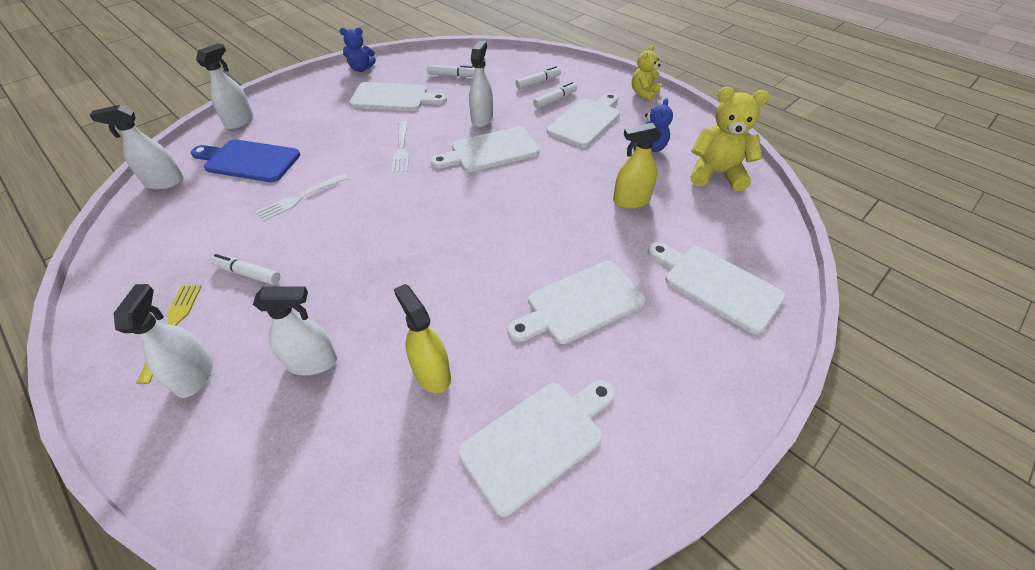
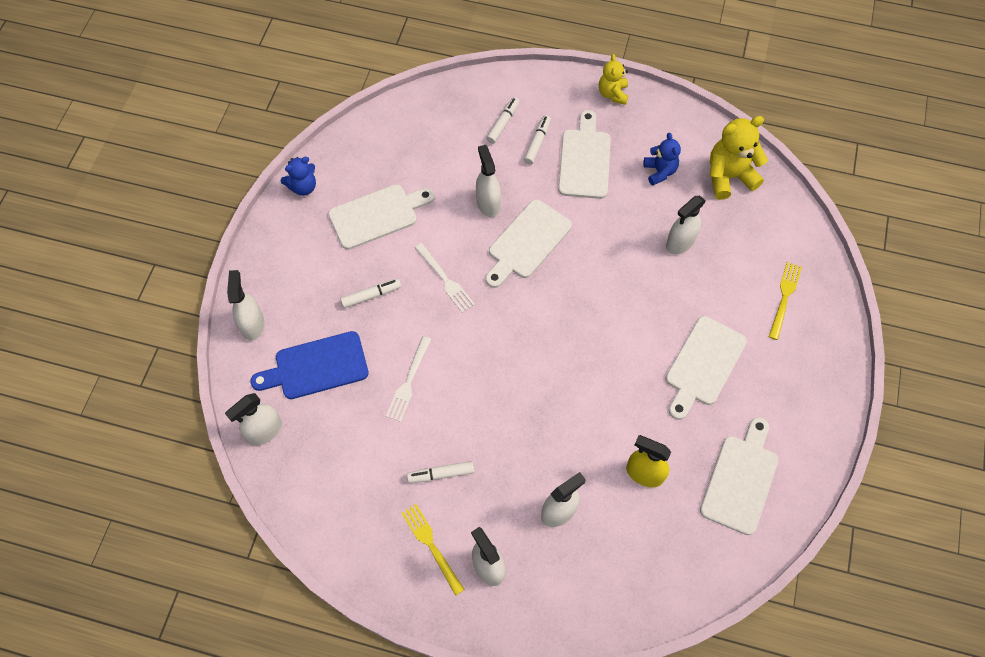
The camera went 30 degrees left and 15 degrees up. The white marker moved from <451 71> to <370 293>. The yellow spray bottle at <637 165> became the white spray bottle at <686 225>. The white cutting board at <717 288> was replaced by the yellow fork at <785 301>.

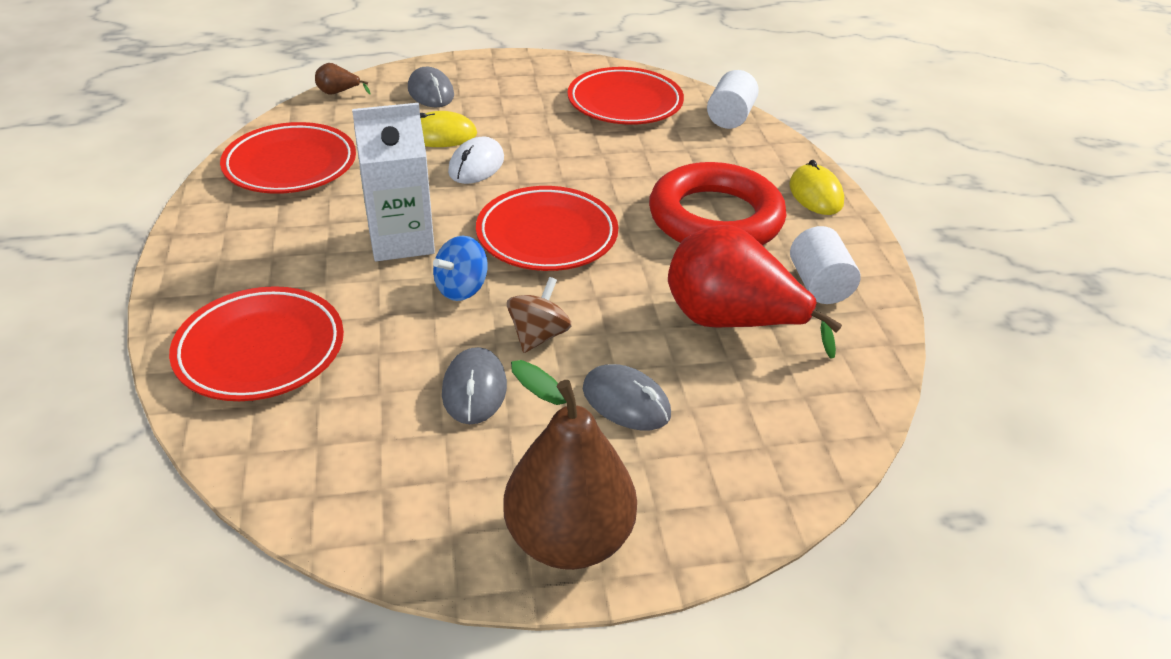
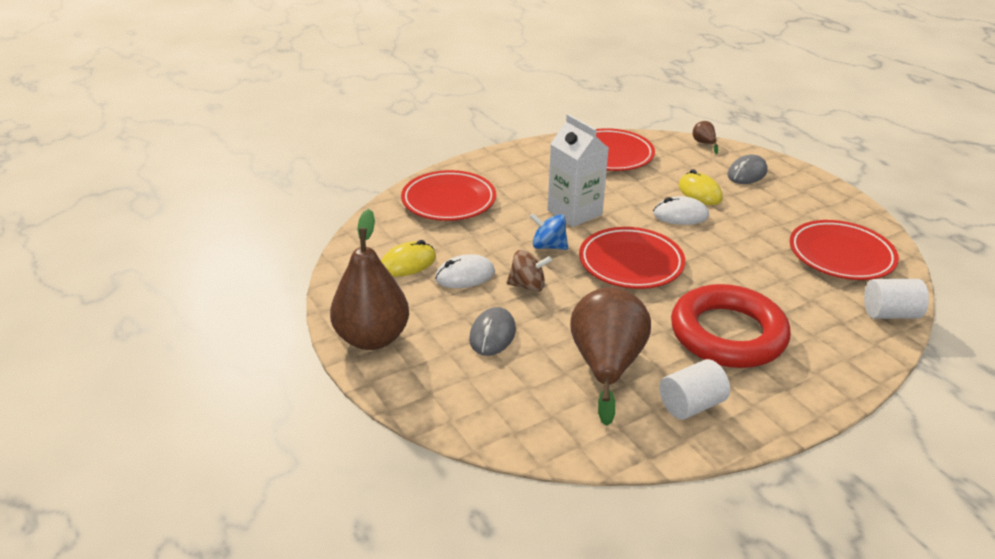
The camera went 70 degrees right and 5 degrees down. The yellow mouse moved from <816 187> to <408 258>. The red pear at <755 292> became the brown pear at <610 356>. The grey mouse at <474 385> became the white mouse at <465 271>.

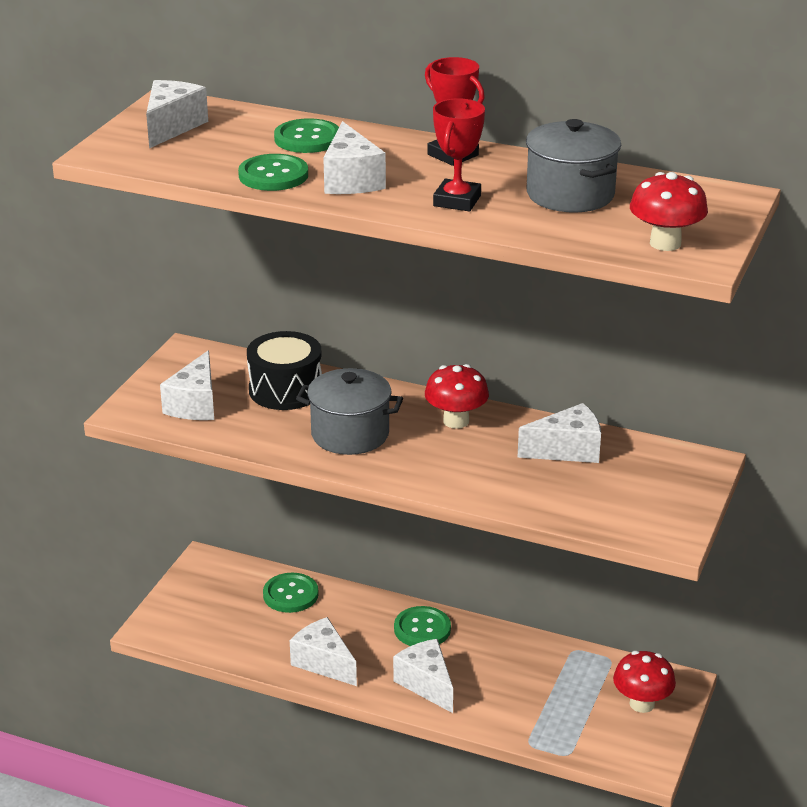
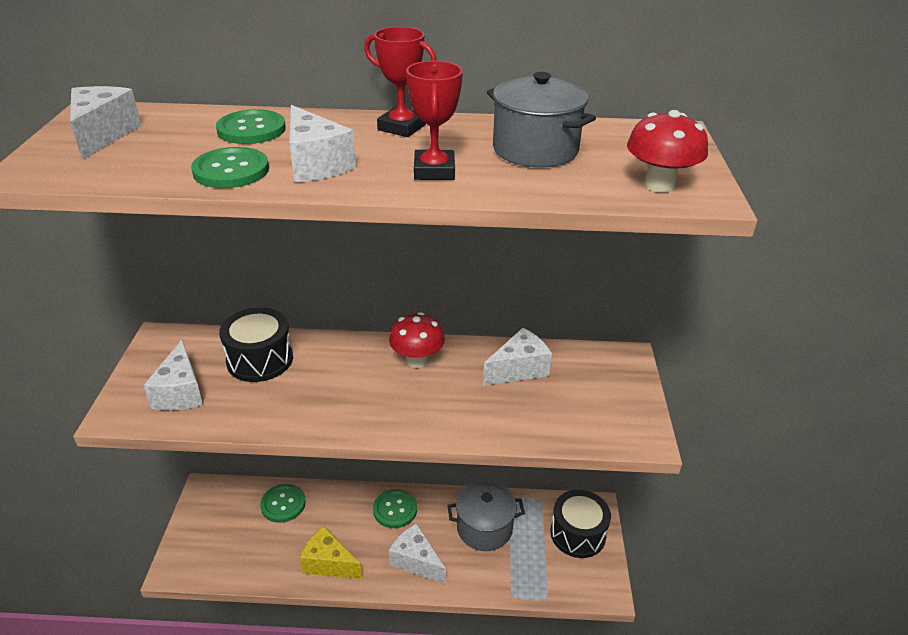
The camera went 20 degrees left and 5 degrees up. The grey pot moved from <349 411> to <486 516>. The white cheese at <323 651> became the yellow cheese at <331 552>. The red mushroom at <644 682> was replaced by the black drum at <580 524>.

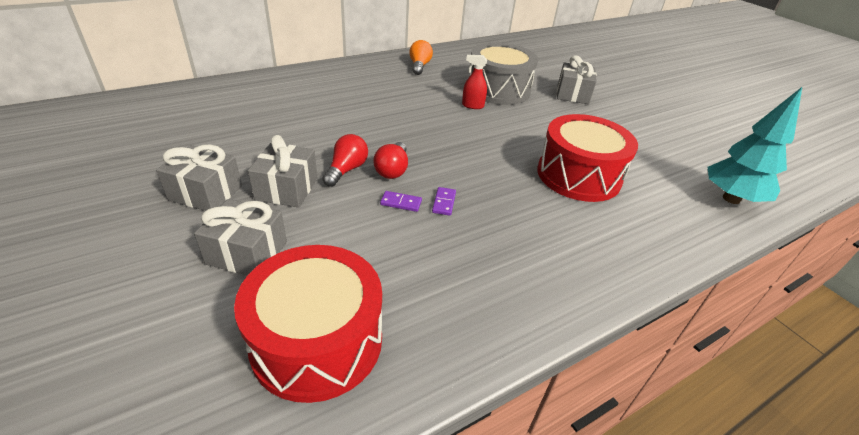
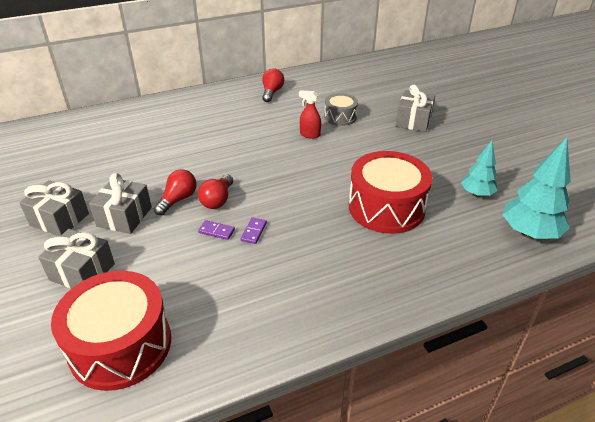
The camera went 10 degrees right and 0 degrees up. The orange light bulb at <421 57> became the red light bulb at <273 85>. The grey drum at <504 74> changed to 0.53 times the size. The turquoise tree at <479 168> appeared.

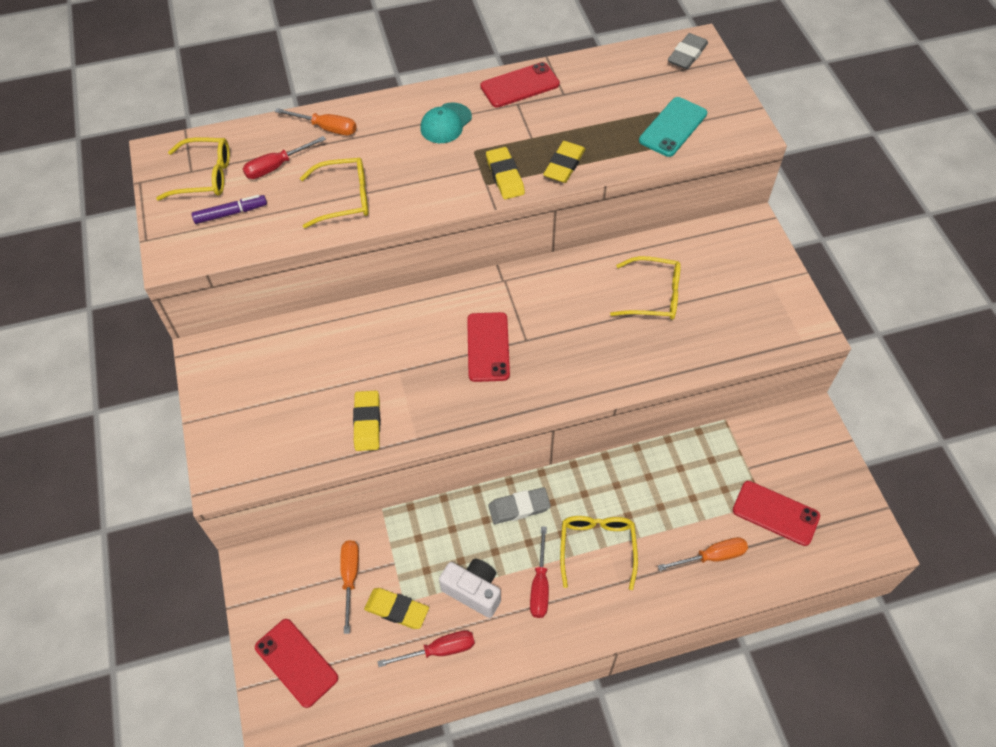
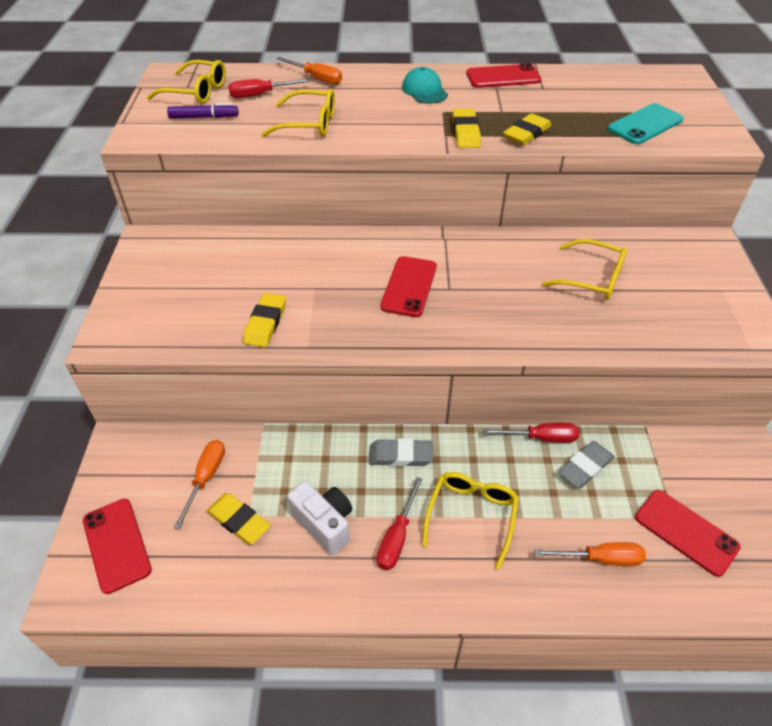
The camera went 15 degrees right and 10 degrees down. The grey eraser moved from <688 51> to <586 464>. The turquoise cap at <446 123> turned 105 degrees clockwise. The red screwdriver moved from <426 648> to <531 433>.

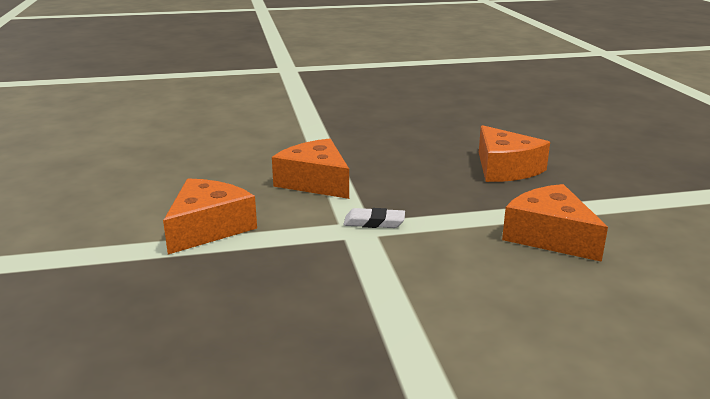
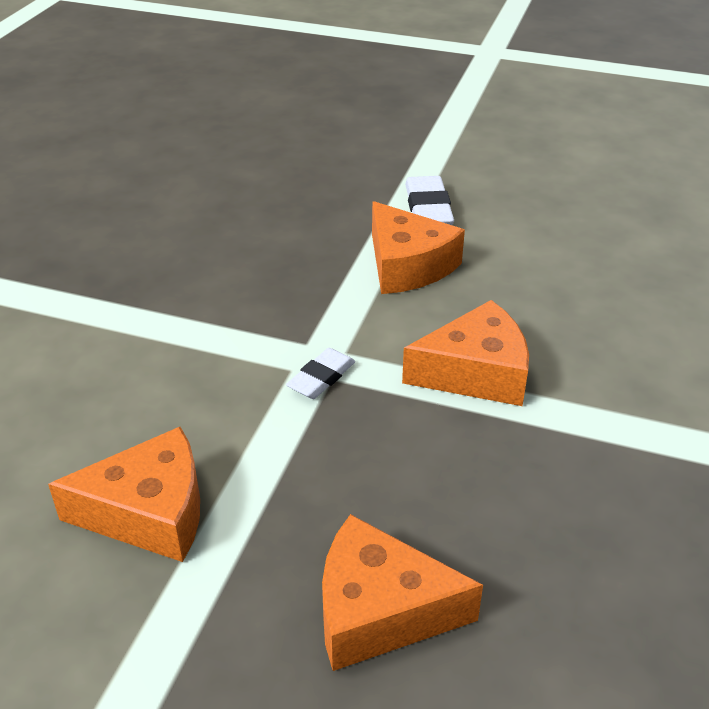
The camera went 120 degrees right and 15 degrees up. The white eraser at <429 200> appeared.

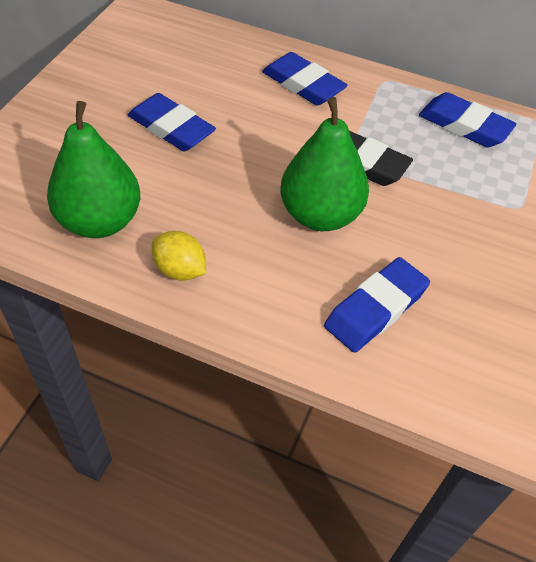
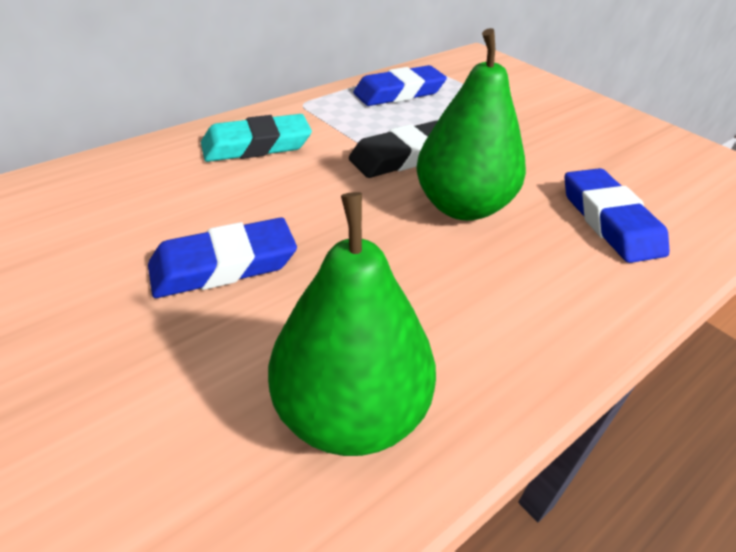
The camera went 60 degrees left and 10 degrees down. The blue eraser at <305 78> became the turquoise eraser at <256 138>. The yellow lemon at <179 256> disappeared.

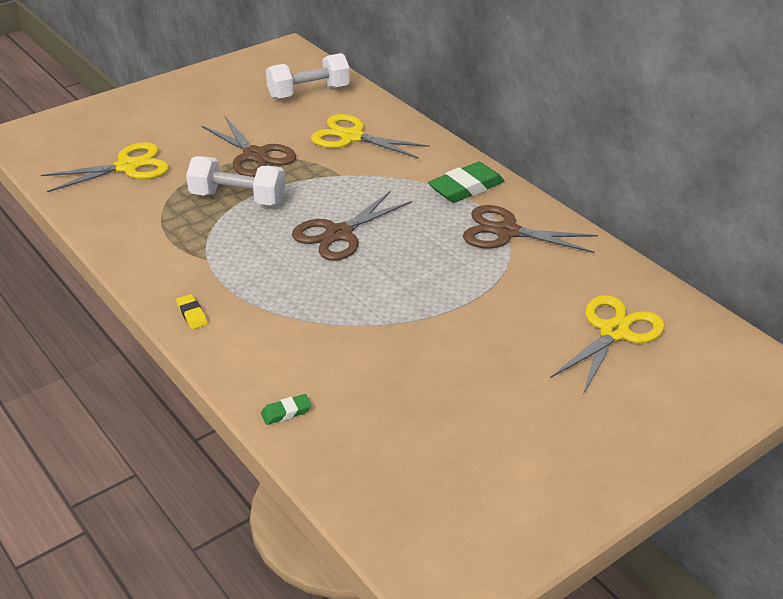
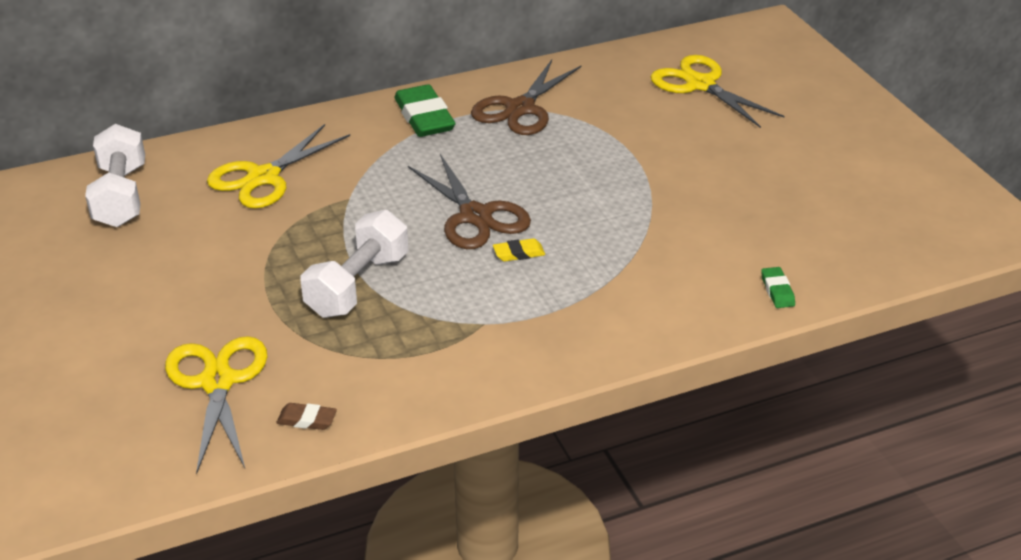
The camera went 75 degrees left and 0 degrees up. The brown scissors at <249 147> disappeared. The yellow eraser moved from <192 311> to <519 250>. The brown eraser at <306 416> appeared.

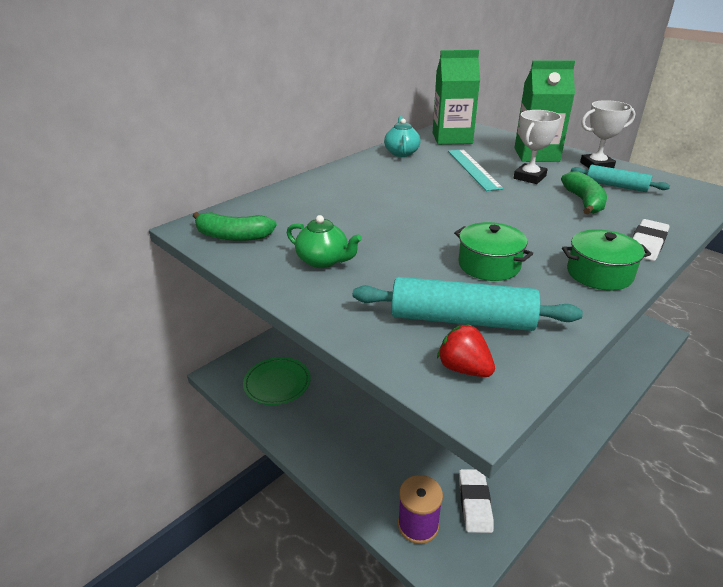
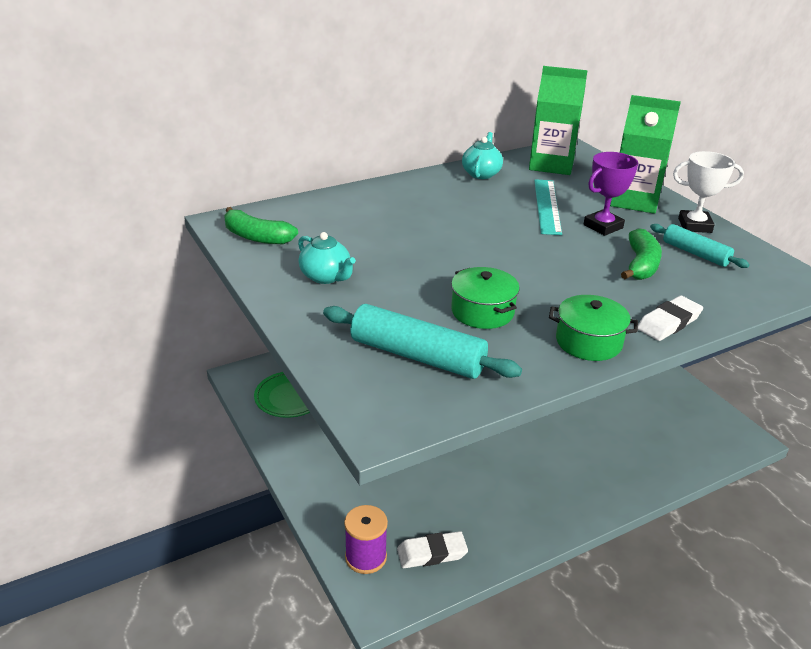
The camera went 15 degrees right and 0 degrees up. The white trophy at <537 147> became the purple trophy at <611 194>. The green teapot at <324 241> became the turquoise teapot at <327 258>. The red strawberry at <466 350> disappeared. The white eraser at <476 501> turned 60 degrees clockwise.

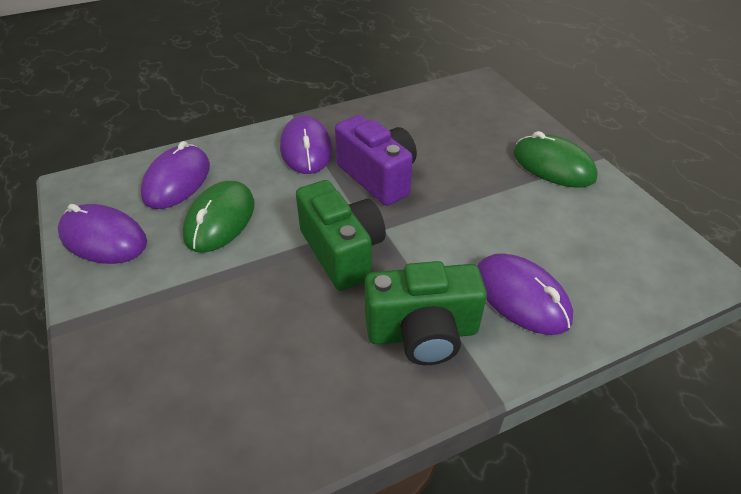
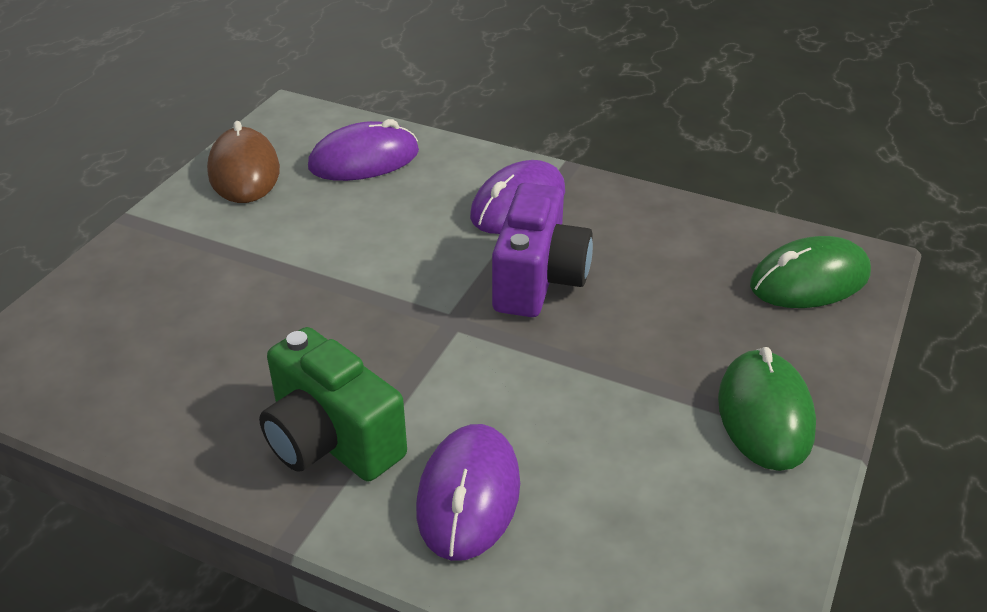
The camera went 50 degrees right and 5 degrees down. The green camera at <341 235> disappeared. The green mouse moved from <218 217> to <810 272>. The purple mouse at <102 234> became the brown mouse at <243 162>.

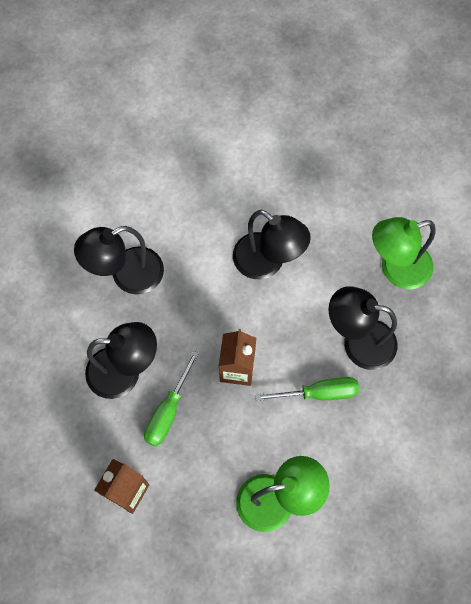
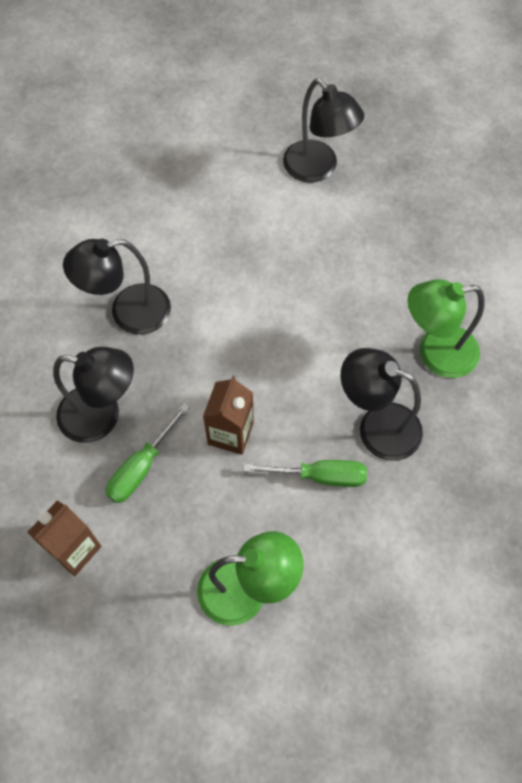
The camera went 10 degrees right and 5 degrees down. The black lamp moved from <272 244> to <323 131>.

